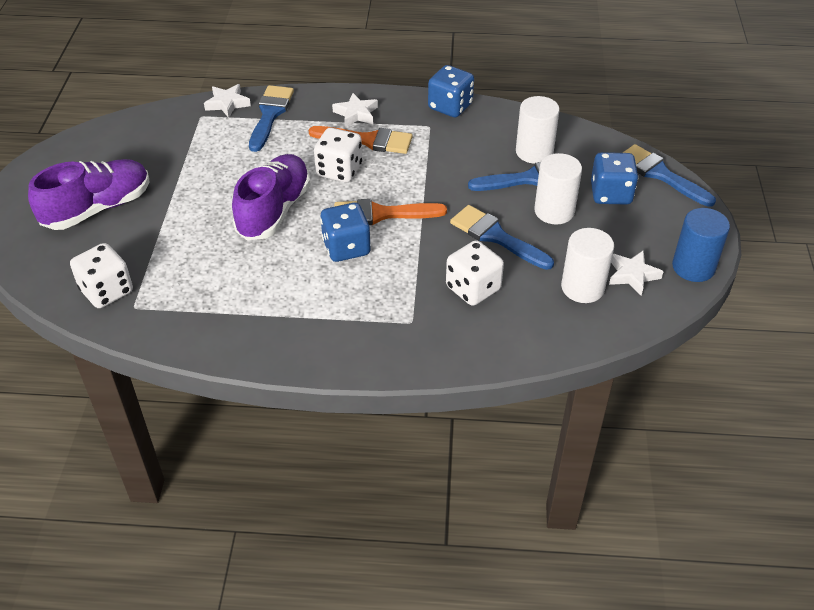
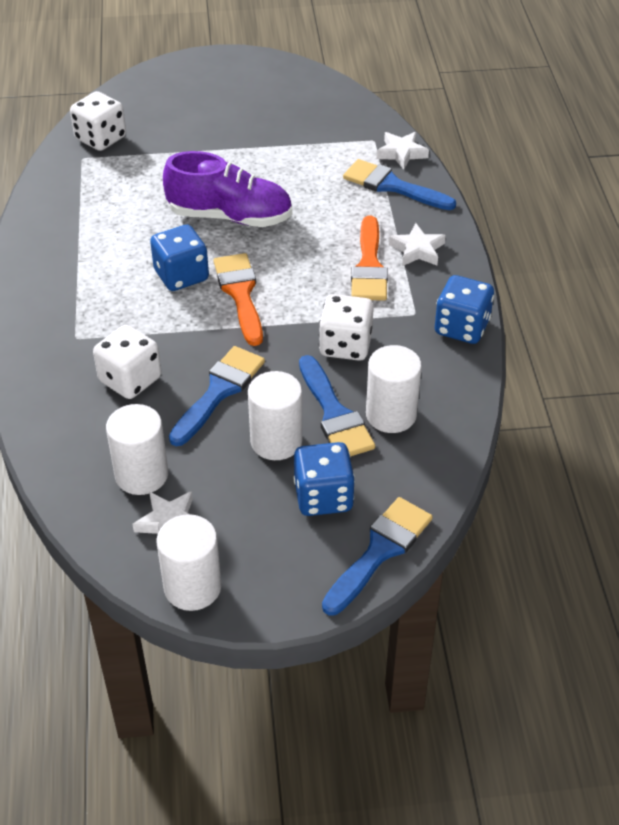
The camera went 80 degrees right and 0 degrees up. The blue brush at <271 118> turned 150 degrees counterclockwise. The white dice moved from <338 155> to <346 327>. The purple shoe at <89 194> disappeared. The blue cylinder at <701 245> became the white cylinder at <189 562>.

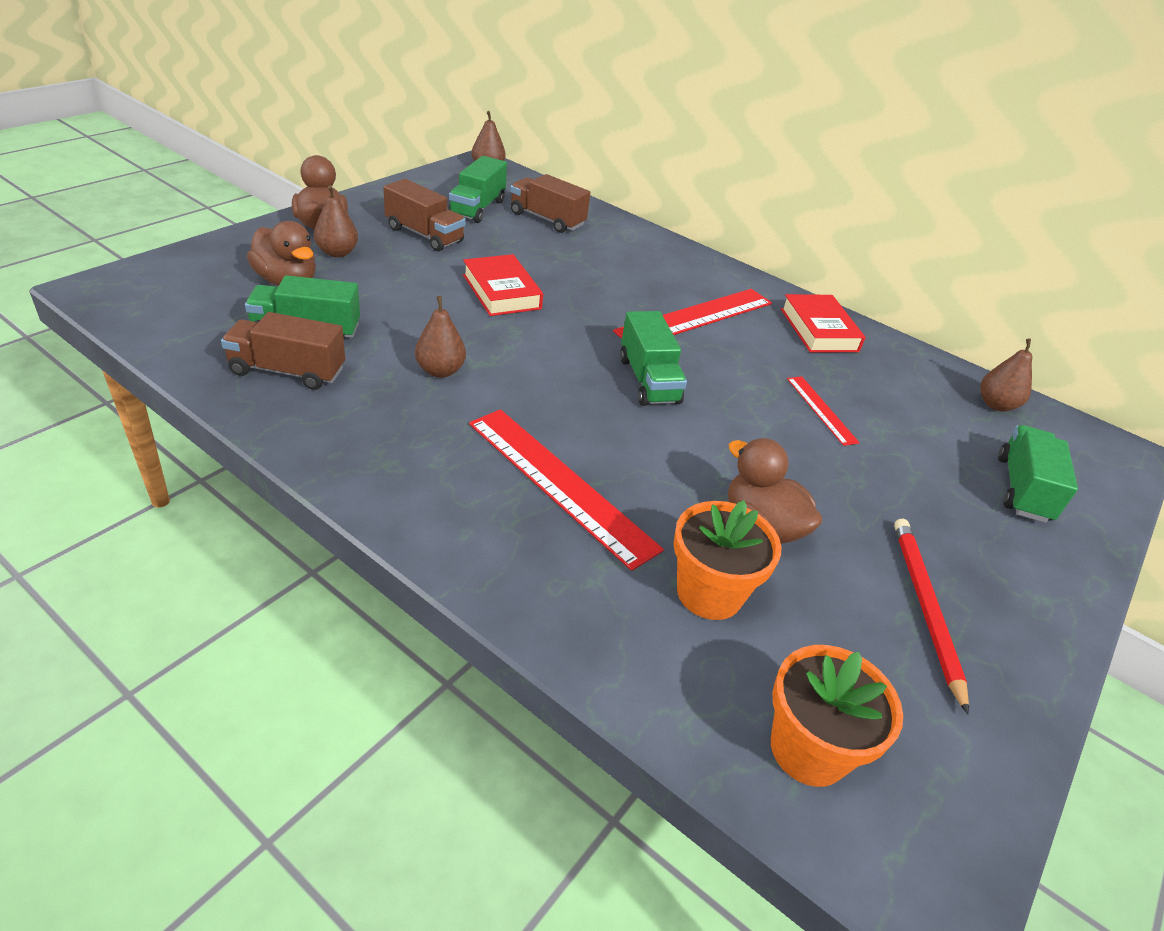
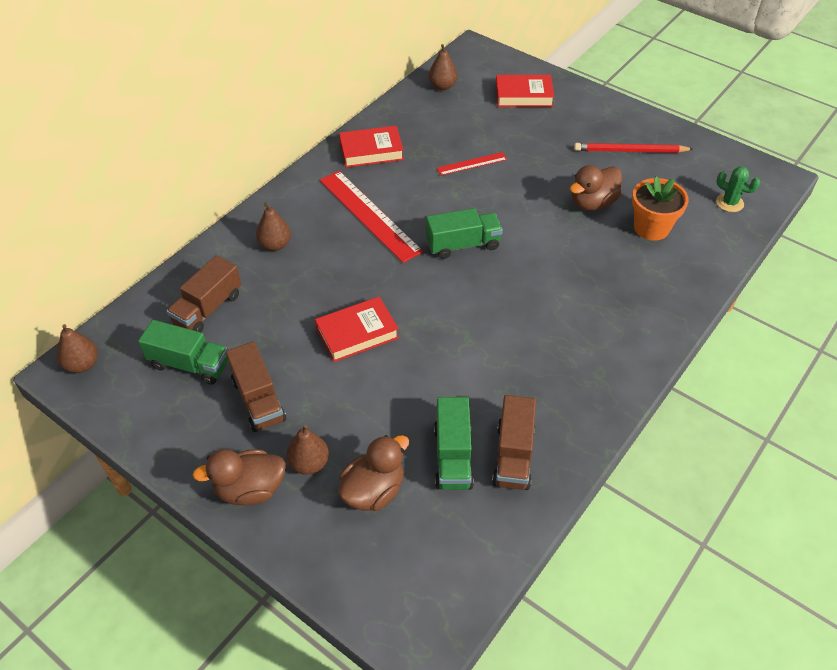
The camera went 85 degrees left and 10 degrees up. The brown truck at <424 215> turned 120 degrees clockwise. The brown pear moved from <440 337> to <273 226>. The red ruler at <566 490> disappeared. The green truck at <1038 474> was replaced by the red book at <525 91>. The orange flower pot at <837 716> was replaced by the green cactus at <738 189>.

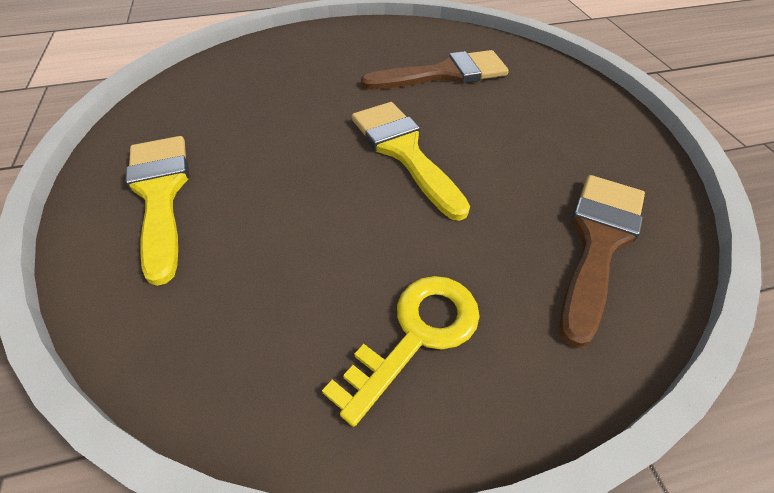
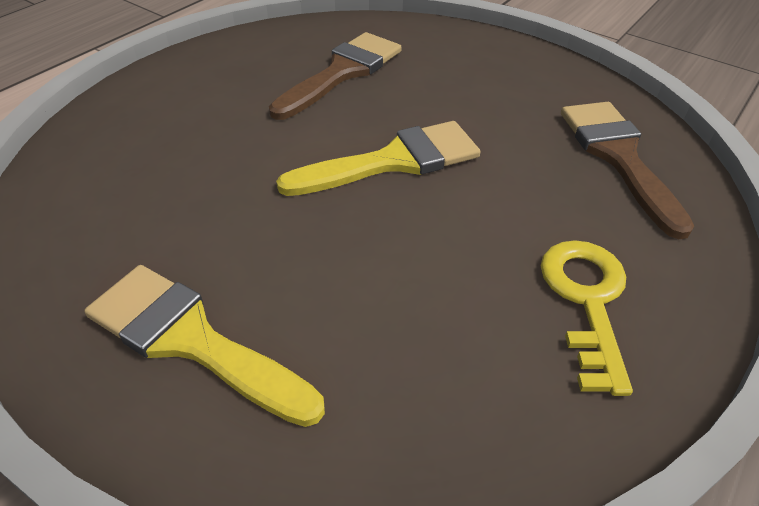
The camera went 40 degrees left and 5 degrees down. The yellow brush at <411 161> turned 135 degrees clockwise.

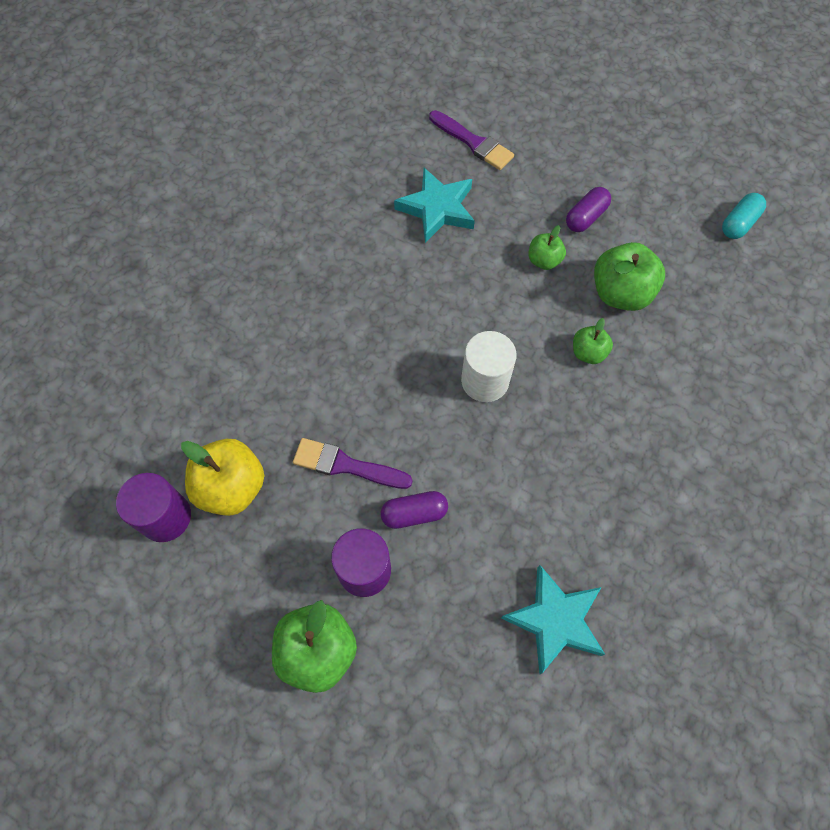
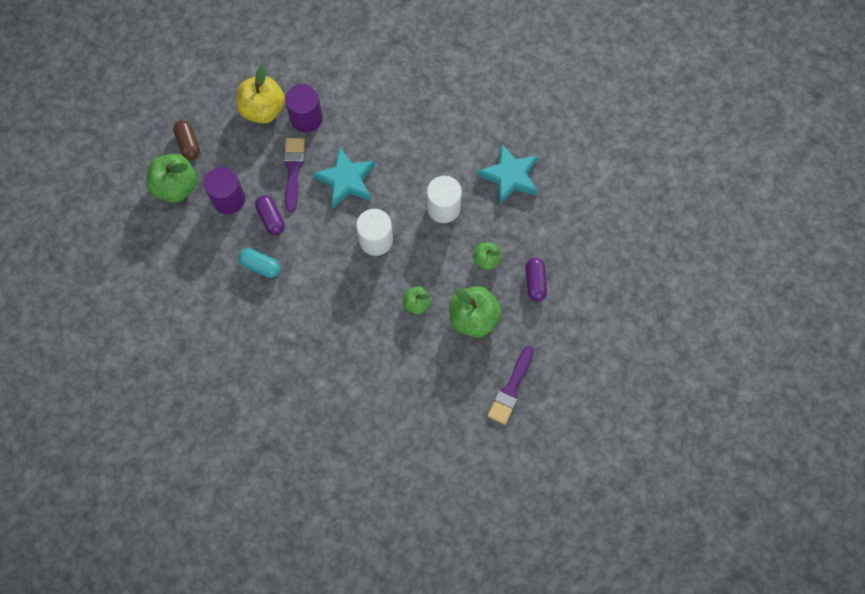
The camera went 75 degrees right and 5 degrees up. The purple brush moved from <471 140> to <511 385>. The purple capsule at <588 209> turned 60 degrees clockwise. The turquoise capsule moved from <744 216> to <259 263>. The purple cylinder moved from <153 507> to <304 108>. The turquoise star moved from <553 619> to <344 177>. The brown capsule at <186 140> appeared. The white cylinder at <444 199> appeared.

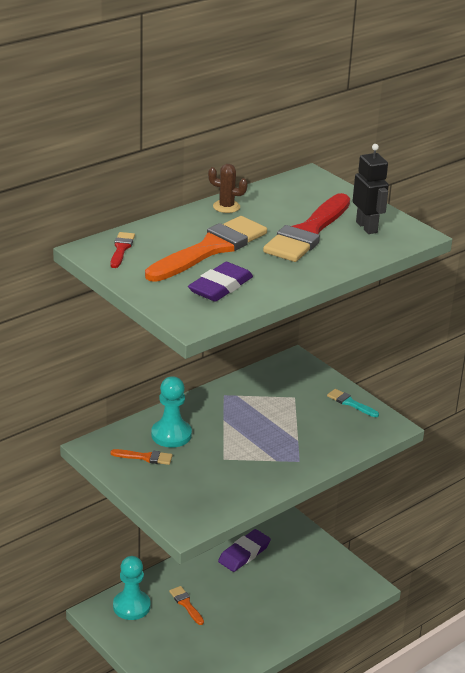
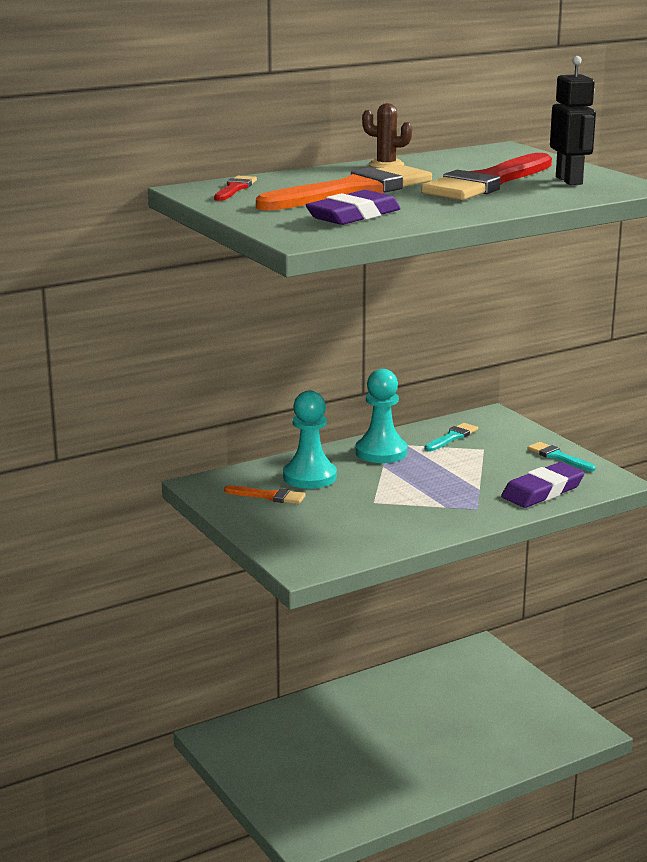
The camera went 10 degrees right and 10 degrees down. The purple eraser moved from <244 550> to <543 485>. The turquoise pawn moved from <131 588> to <381 416>. The orange brush at <186 605> disappeared. The turquoise brush at <451 437> appeared.

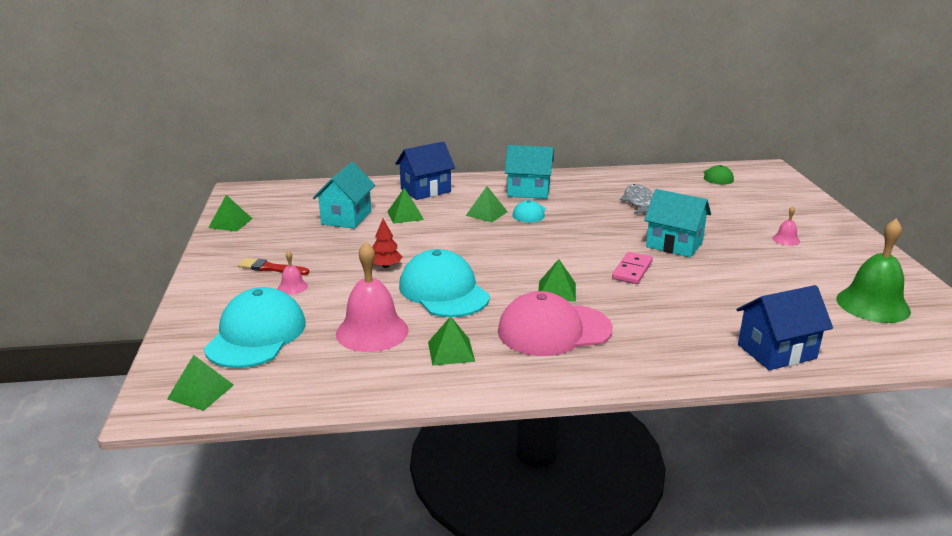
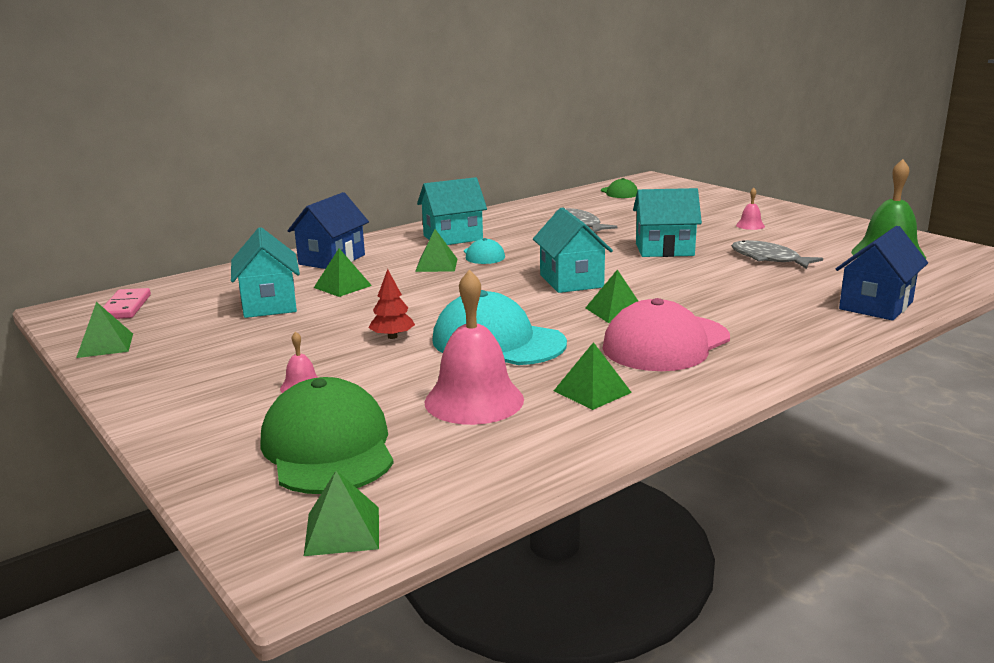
The camera went 30 degrees left and 5 degrees down. The pink domino moved from <632 268> to <127 303>. The red brush at <273 266> disappeared. The turquoise cap at <255 327> became the green cap at <327 435>. The turquoise house at <573 250> appeared. The grey fish at <777 254> appeared.

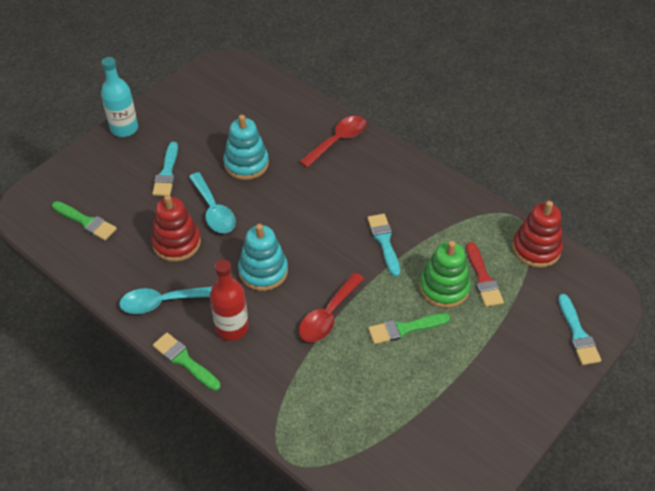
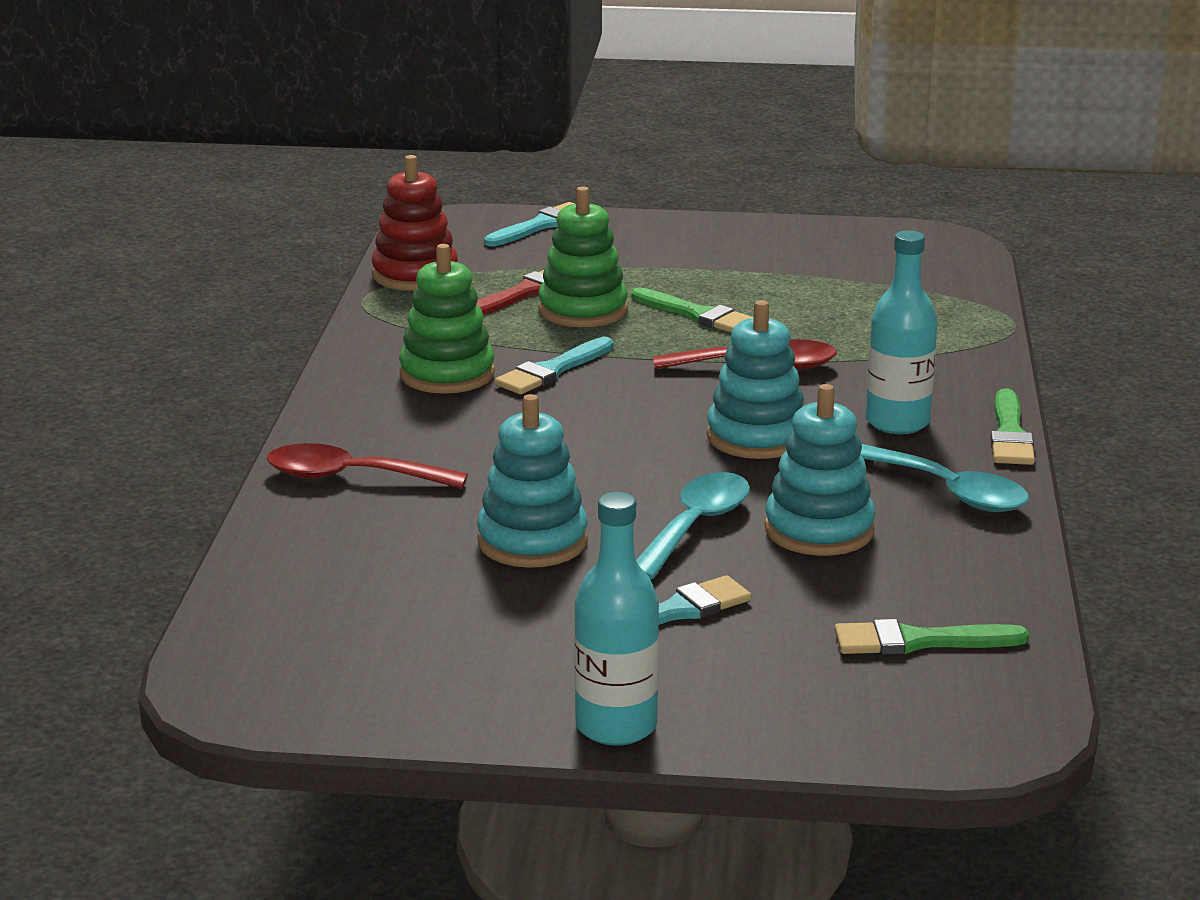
The camera went 125 degrees left and 25 degrees down. The red stacking toy at <176 228> became the turquoise stacking toy at <820 470>. The green brush at <84 220> turned 90 degrees counterclockwise. The red bottle at <229 300> became the turquoise bottle at <901 332>. The green stacking toy at <447 319> appeared.

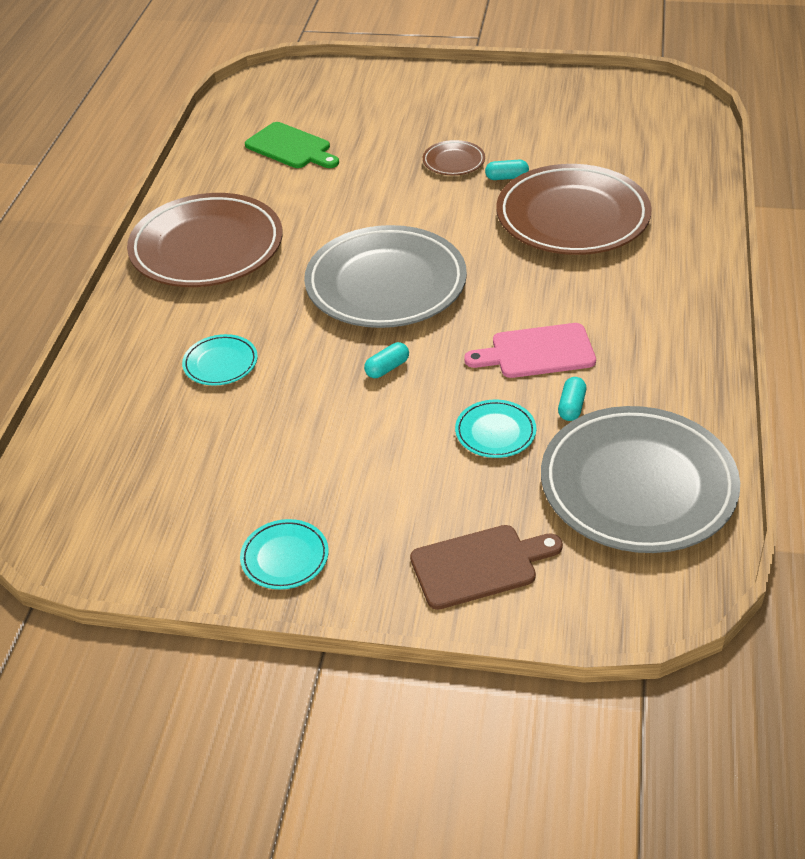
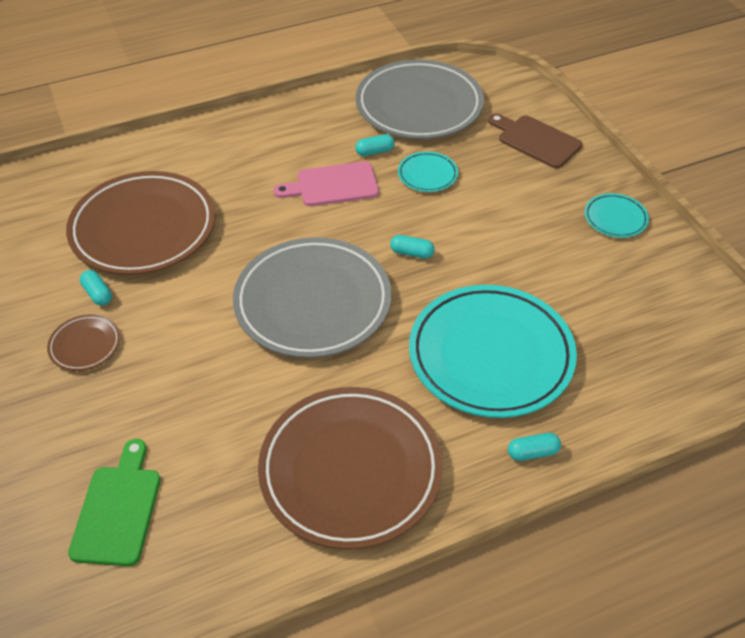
The camera went 125 degrees left and 5 degrees up. The pink cutting board at <530 350> turned 120 degrees clockwise. The turquoise plate at <220 360> changed to 2.29 times the size. The turquoise capsule at <534 447> appeared.

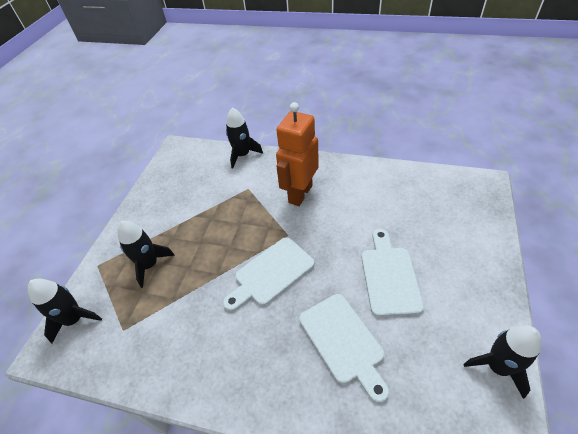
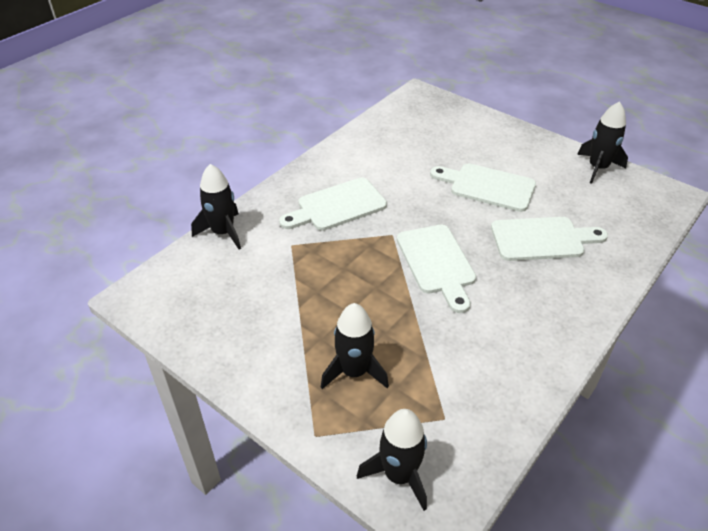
The camera went 70 degrees left and 5 degrees down. The orange robot at <297 154> was replaced by the white cutting board at <333 204>.

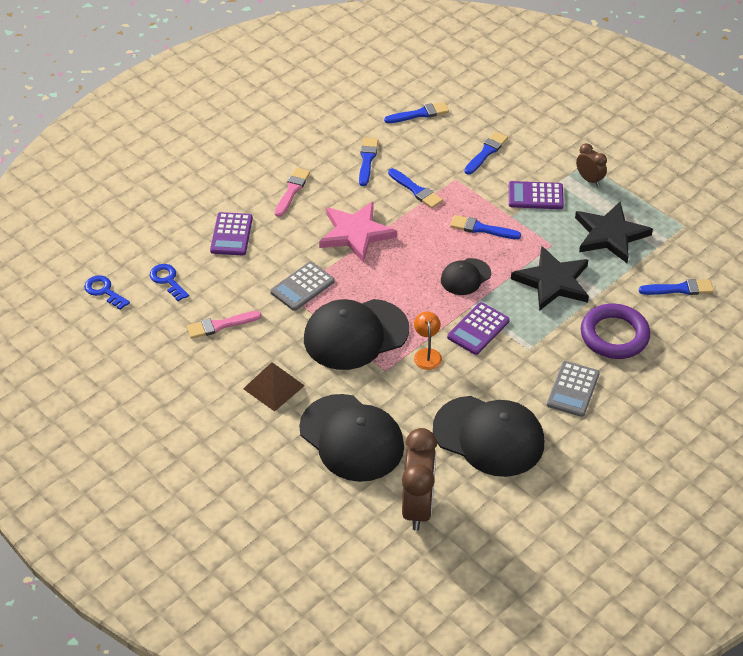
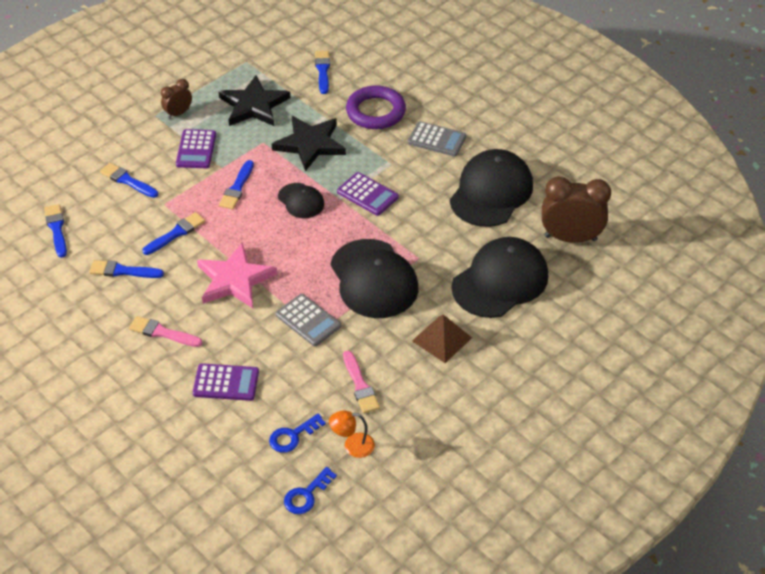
The camera went 90 degrees left and 0 degrees up. The orange lamp moved from <428 341> to <352 434>.

